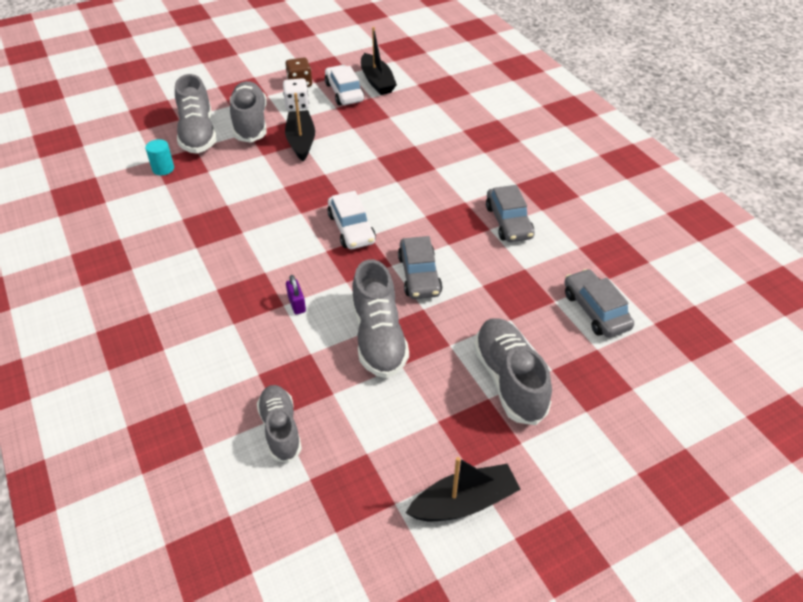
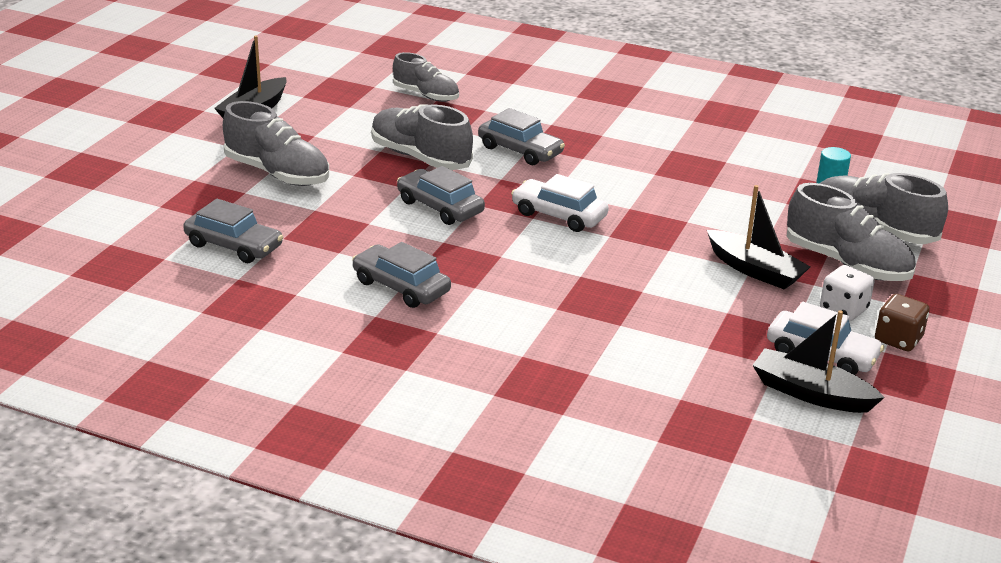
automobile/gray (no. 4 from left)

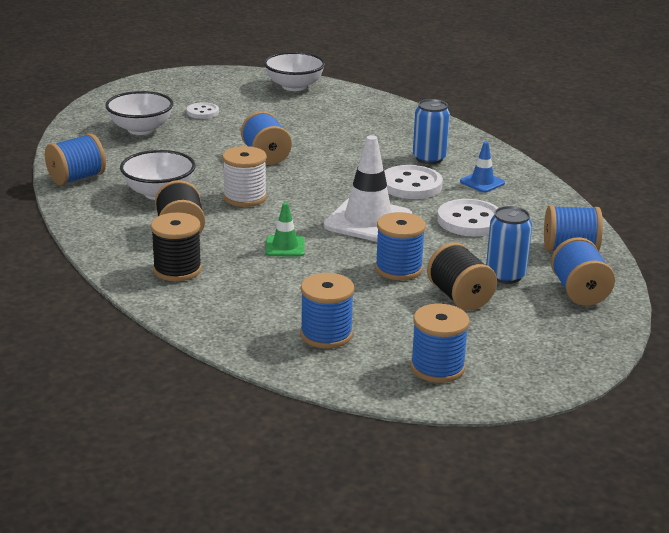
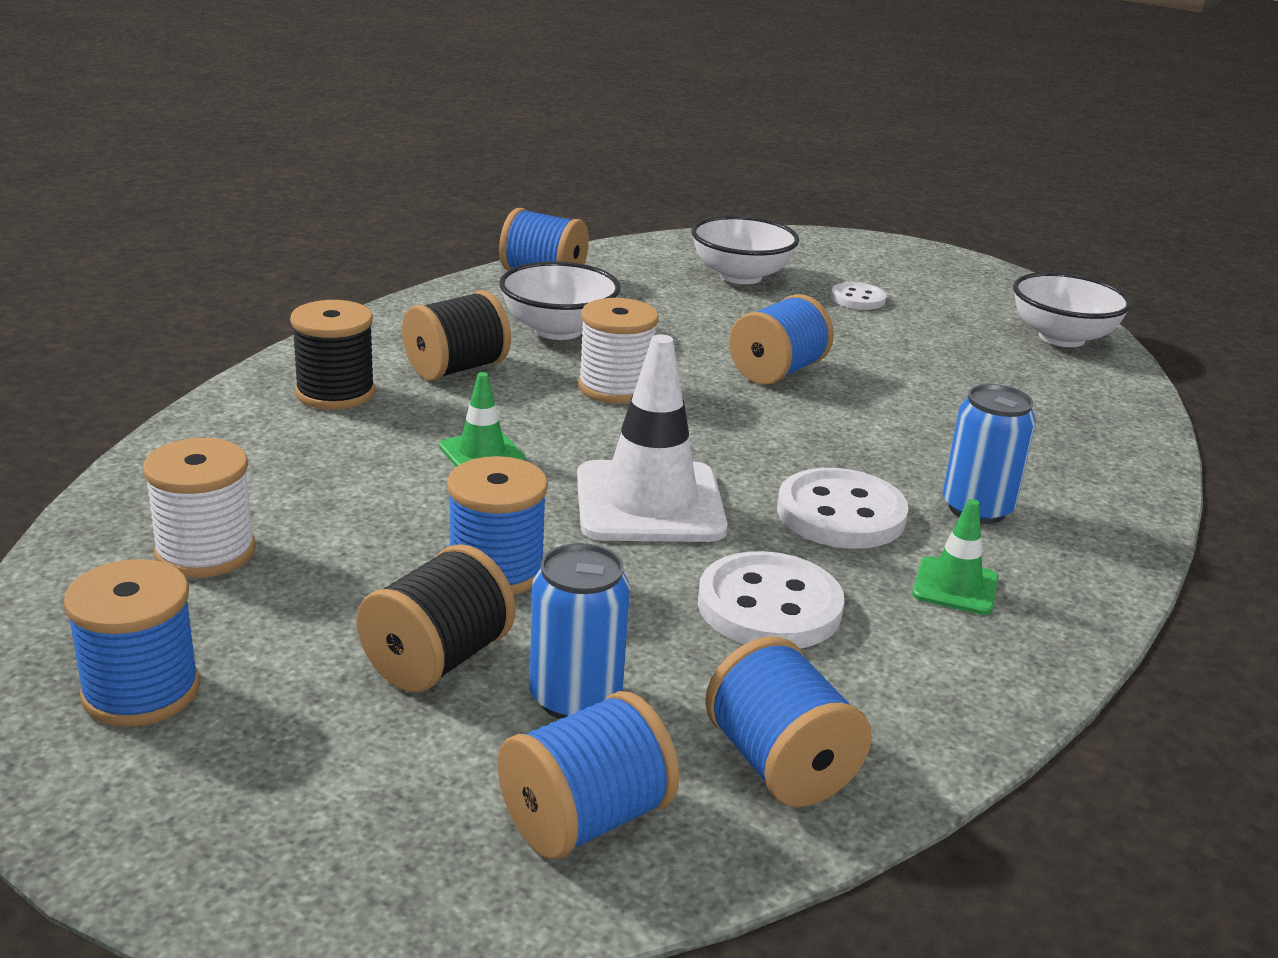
reel of thread/pure white (no. 1 from left)
safety cone/emerald (no. 2 from left)

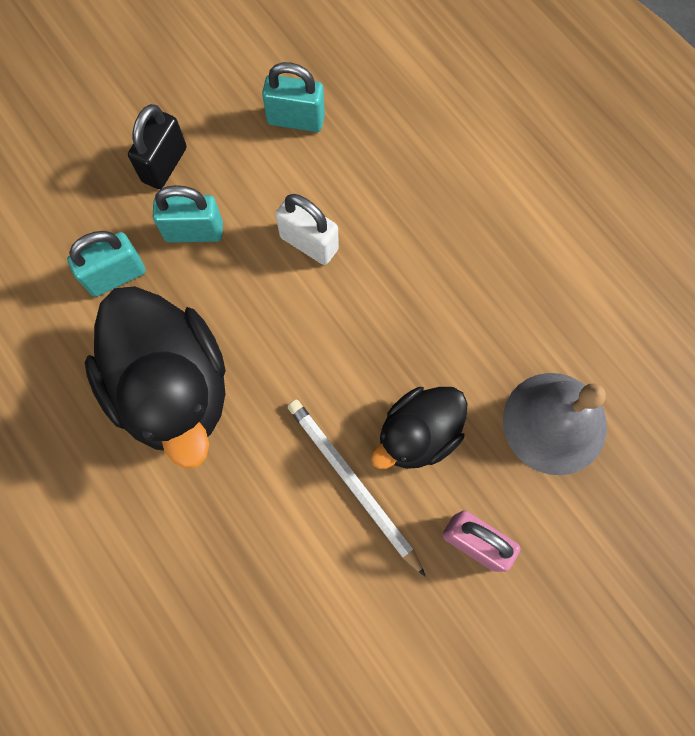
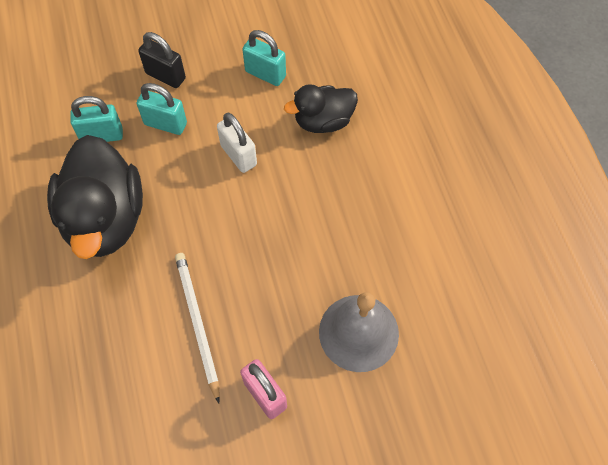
padlock/ebony
toy duck/ebony (no. 2 from left)

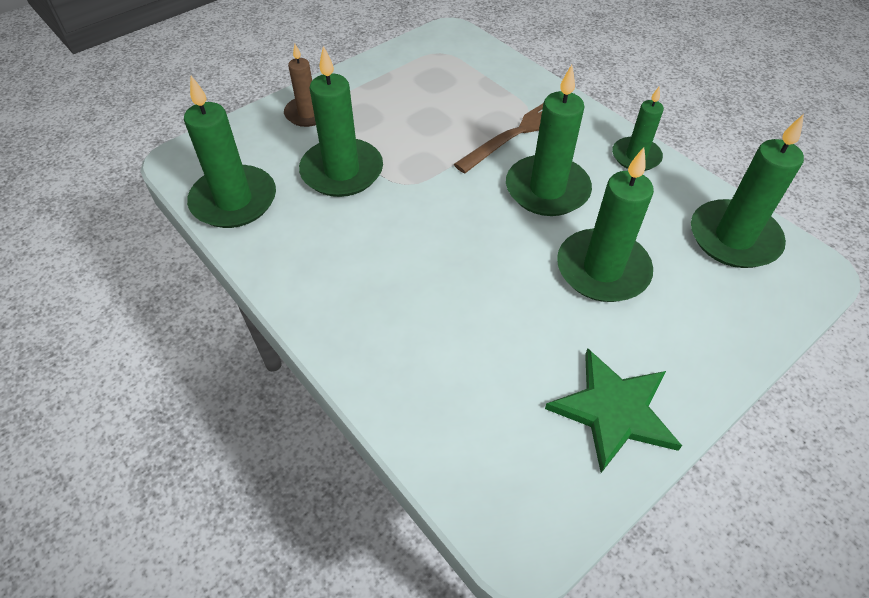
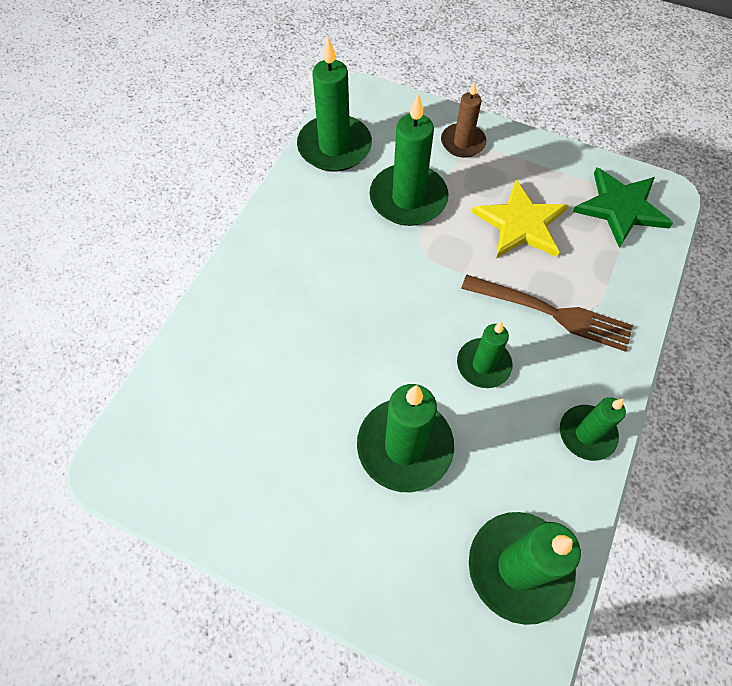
pillar candle/emerald (no. 4 from left)
star/emerald
star/yellow

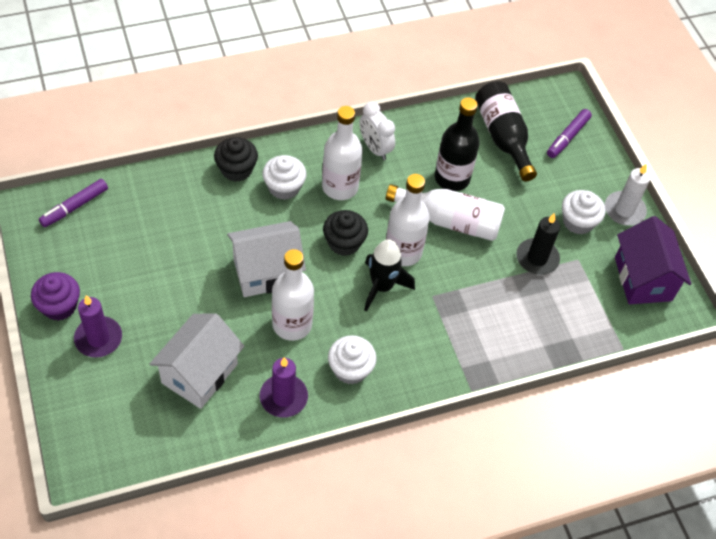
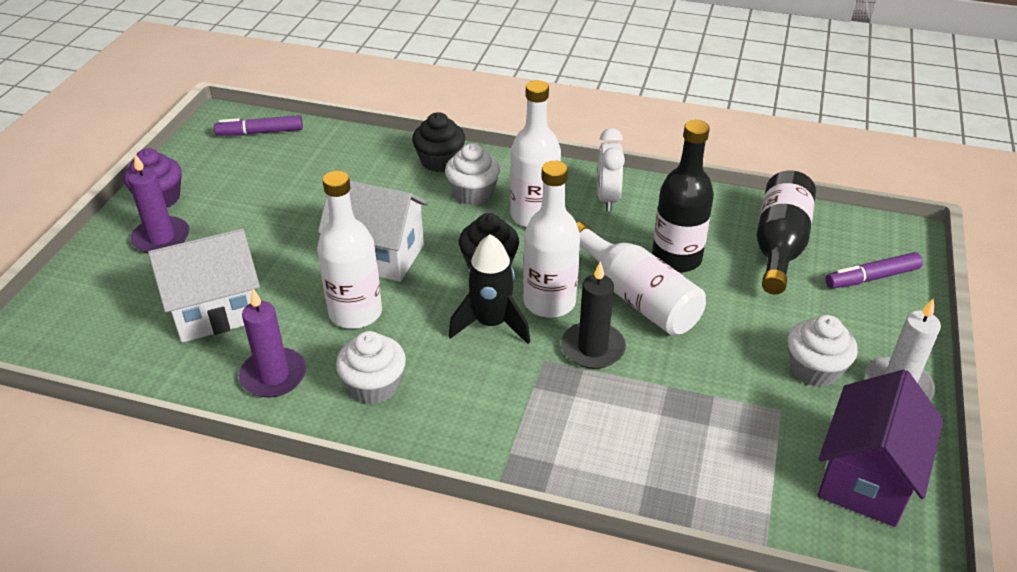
pillar candle/ebony

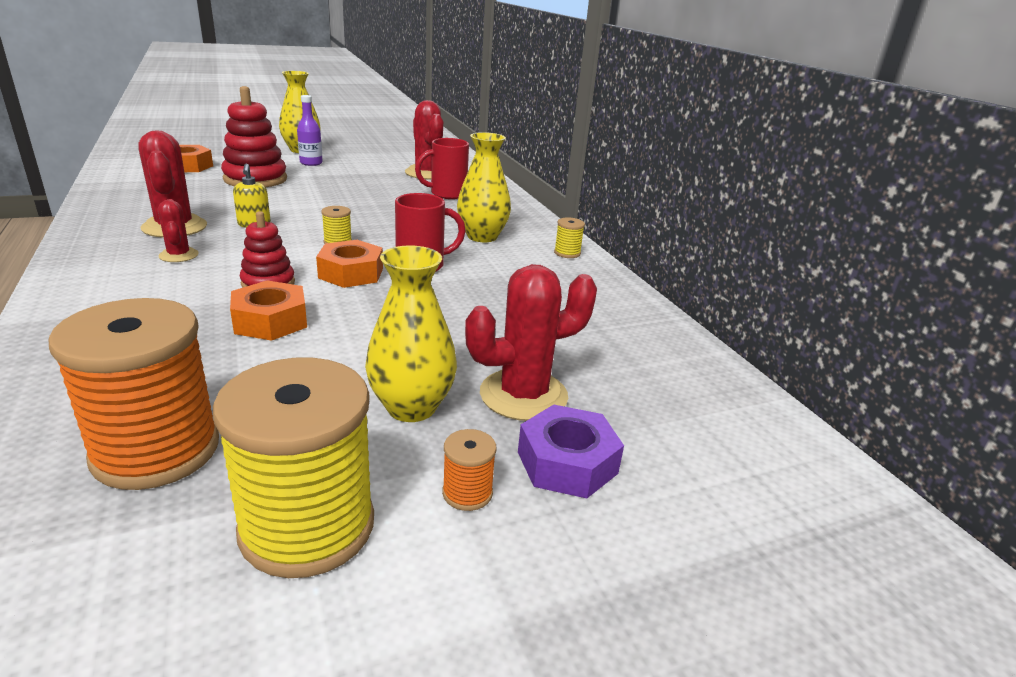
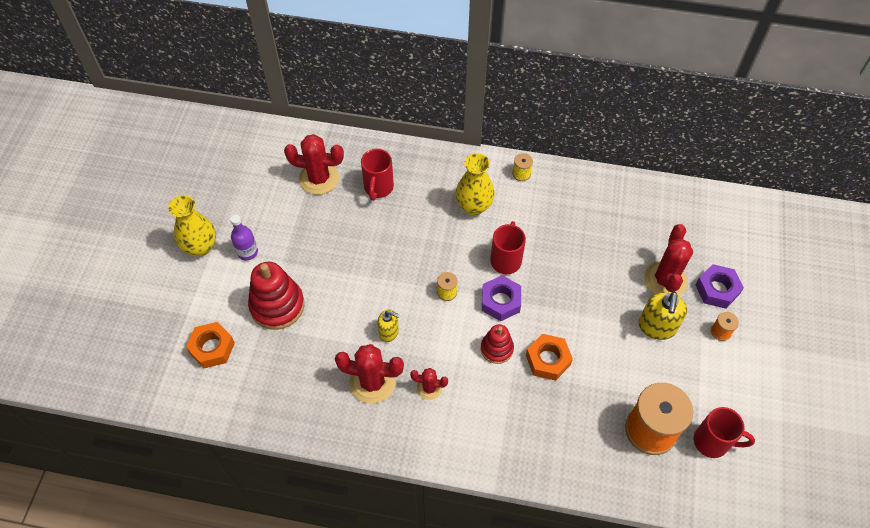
reel of thread/yellow (no. 1 from left in the first image)
hex nut/royal purple (no. 1 from left)
pump bottle/yellow (no. 2 from left)
tea mug/scarlet (no. 3 from left)

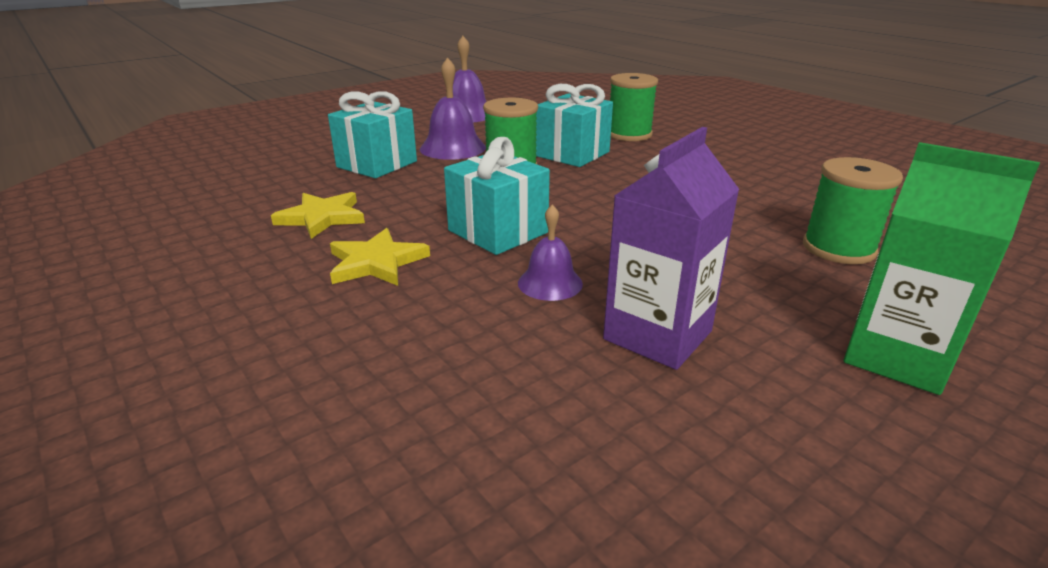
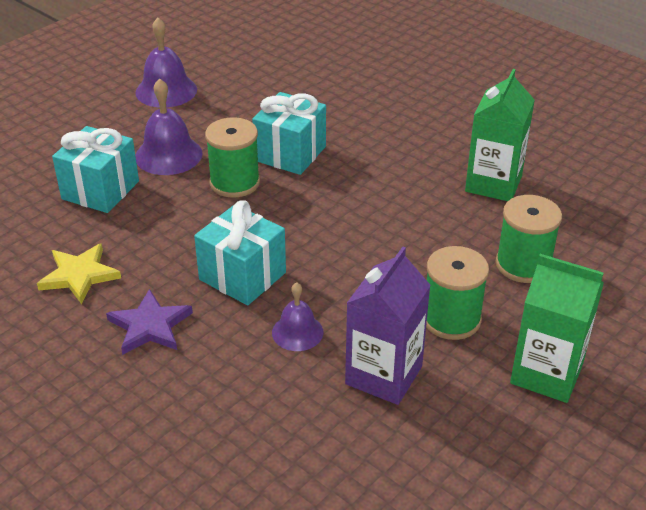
star/royal purple
reel of thread/emerald (no. 2 from left)
milk carton/emerald (no. 1 from left)

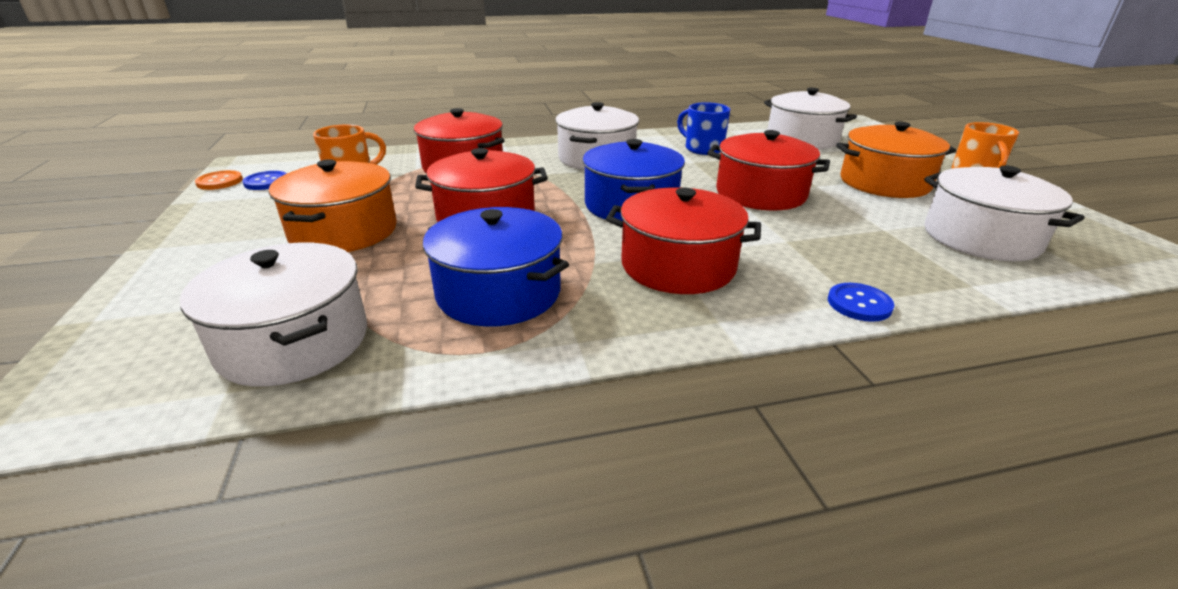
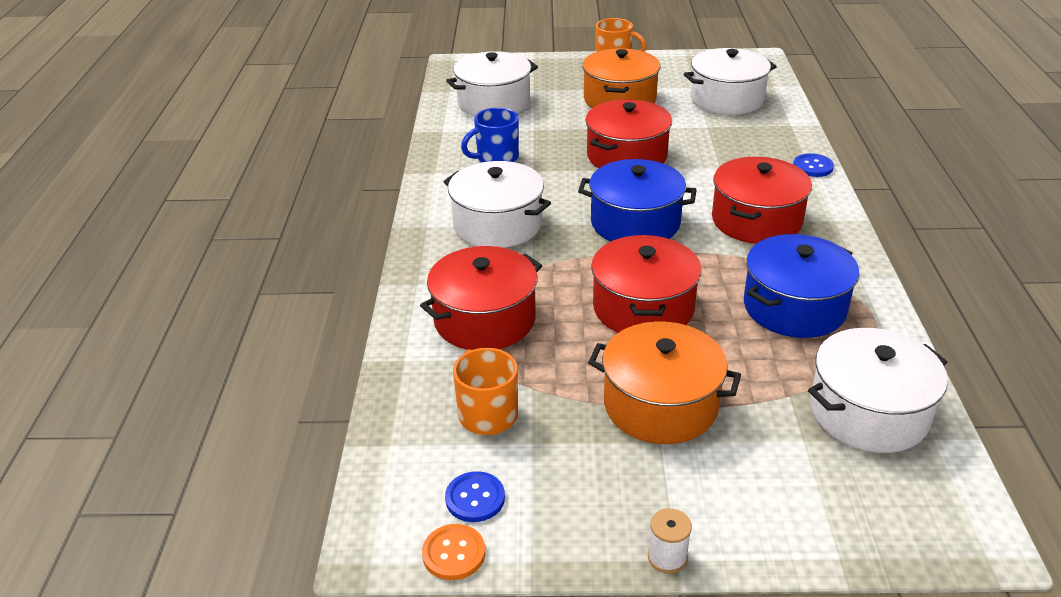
reel of thread/pure white

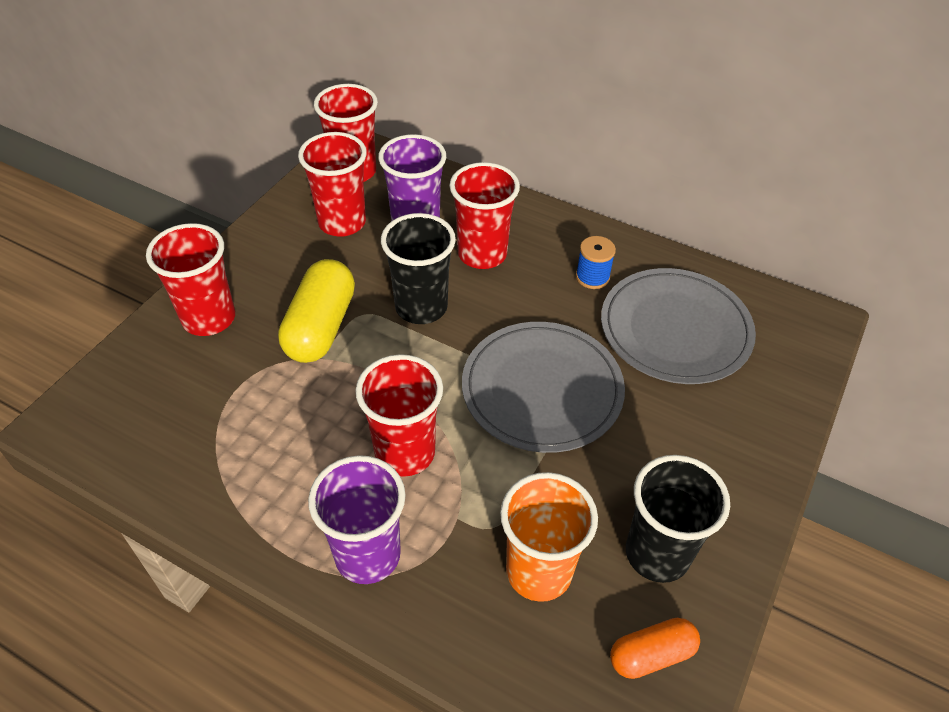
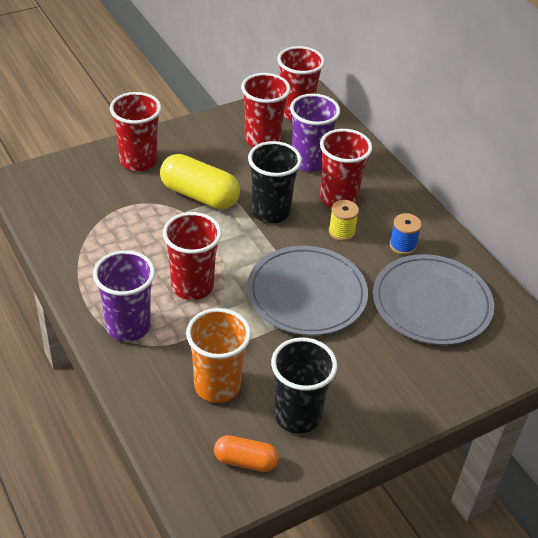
capsule/yellow
reel of thread/yellow

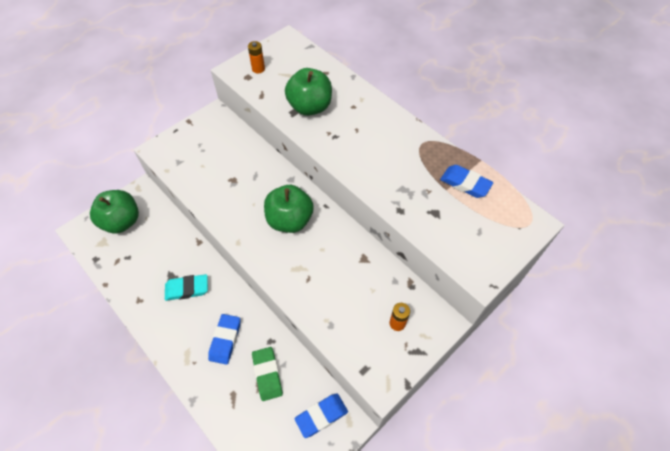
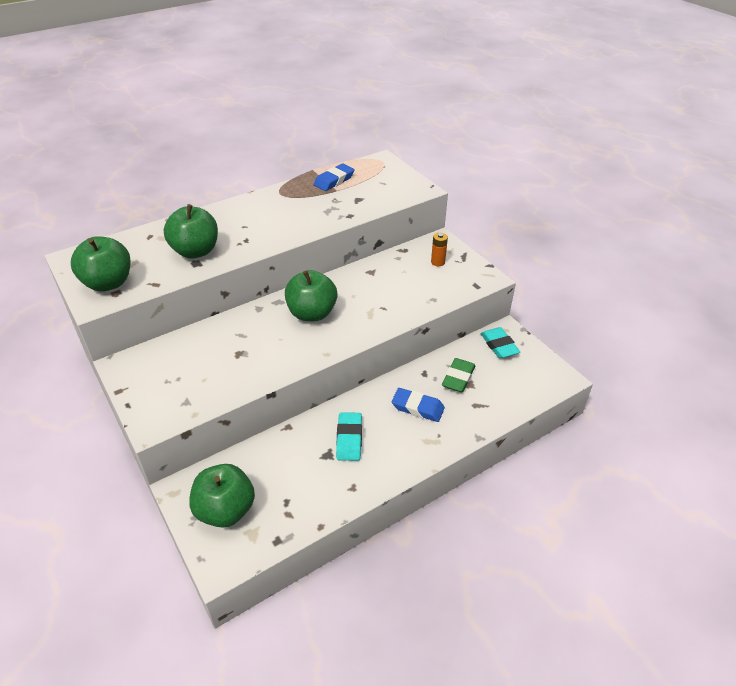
toy apple/emerald (no. 1 from left)
pencil eraser/emerald
pencil eraser/turquoise (no. 2 from left)

